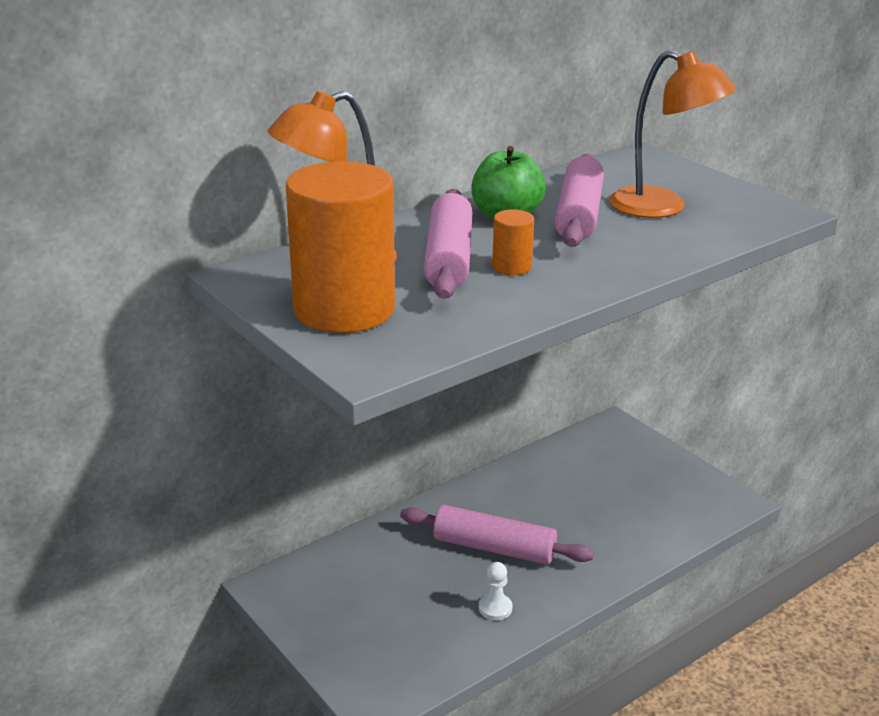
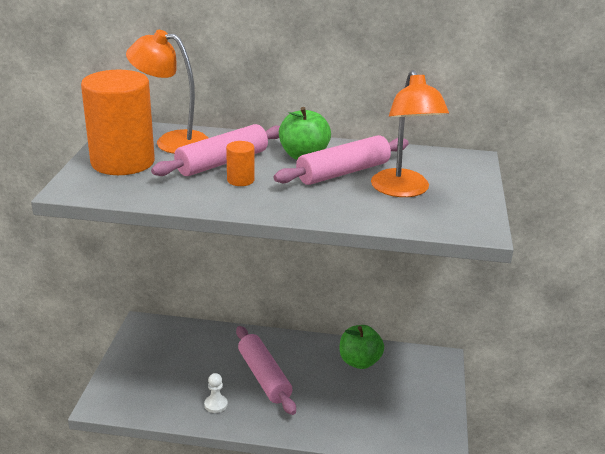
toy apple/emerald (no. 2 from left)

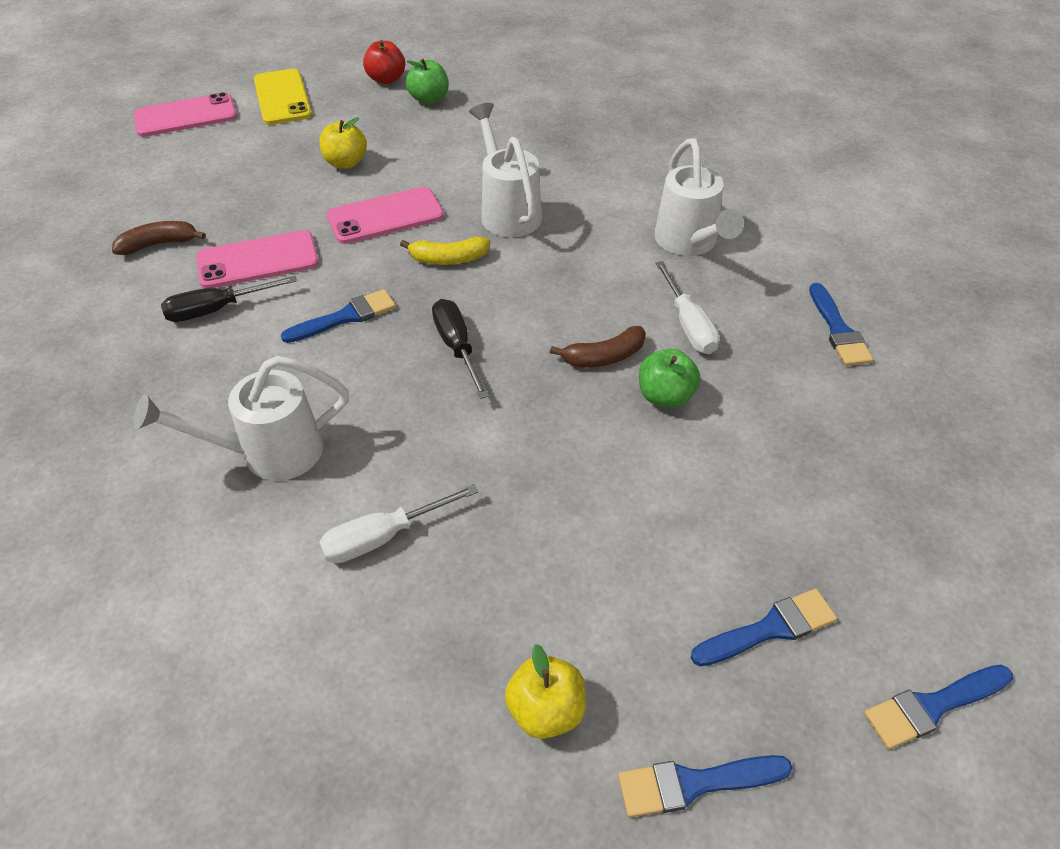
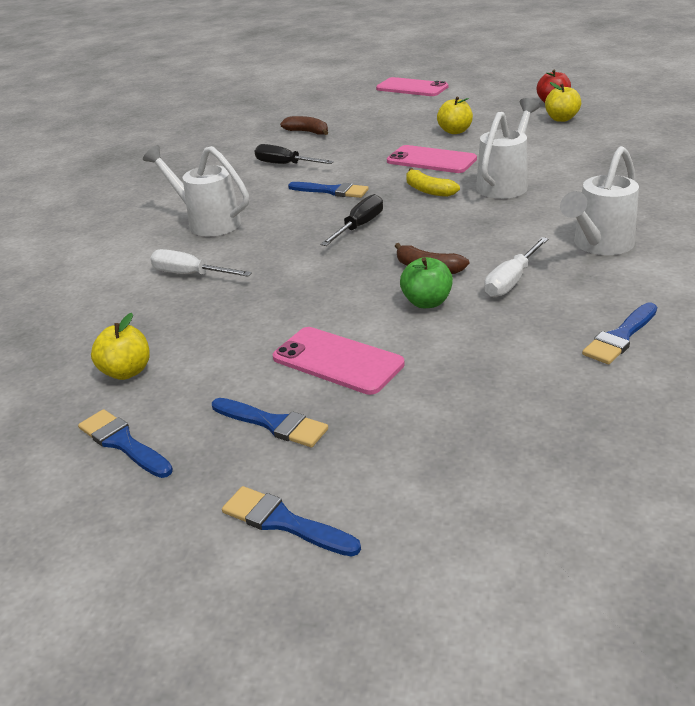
phone/rosy (no. 1 from left)
phone/yellow
toy apple/yellow (no. 3 from left)

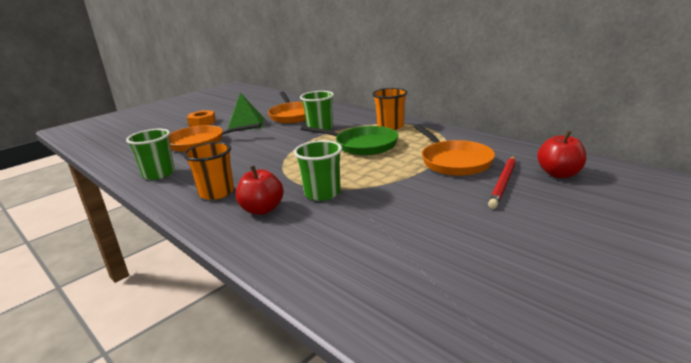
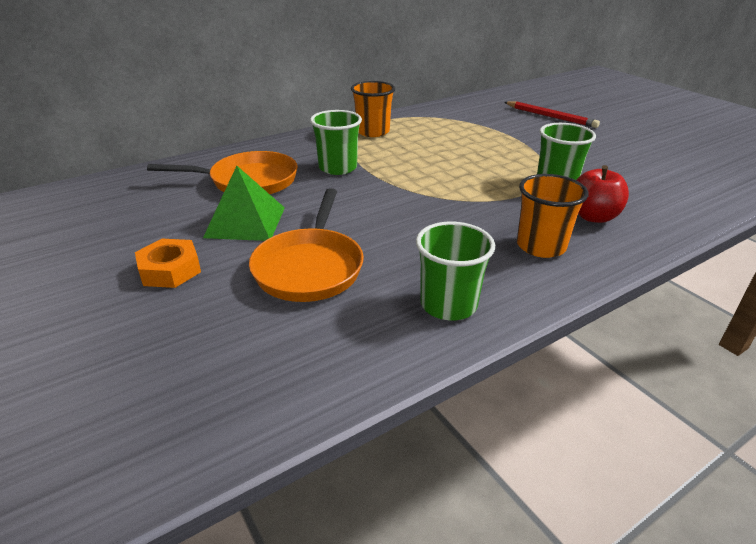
frying pan/emerald
frying pan/orange (no. 3 from left in the first image)
toy apple/scarlet (no. 2 from left in the first image)

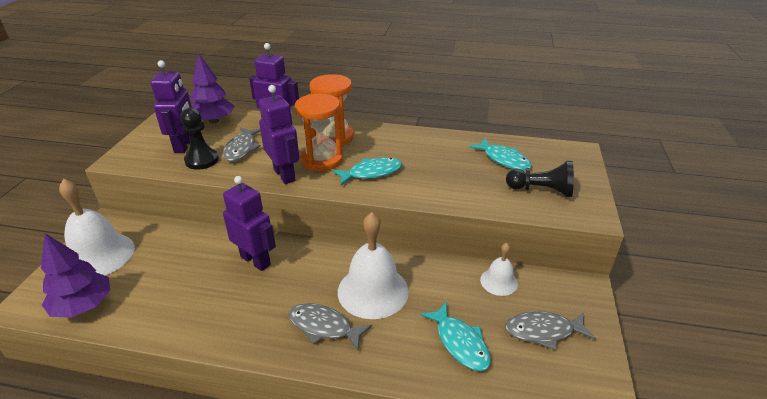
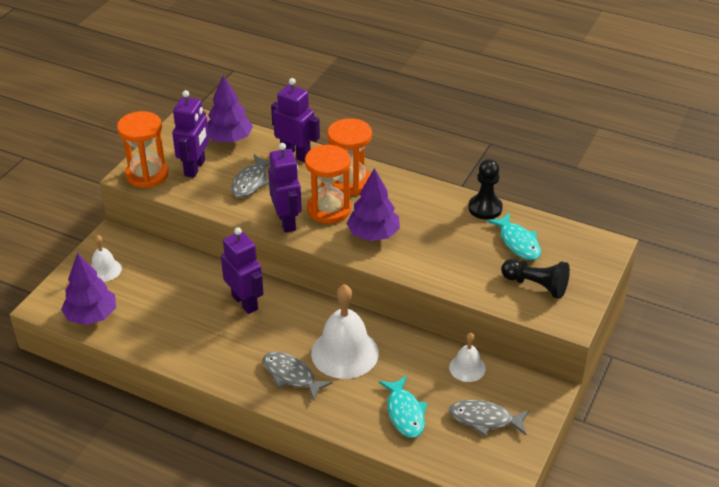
school bell/pure white (no. 1 from left)
game pawn/ebony (no. 1 from left)
fir tree/royal purple (no. 3 from left)
sandglass/orange (no. 1 from left)

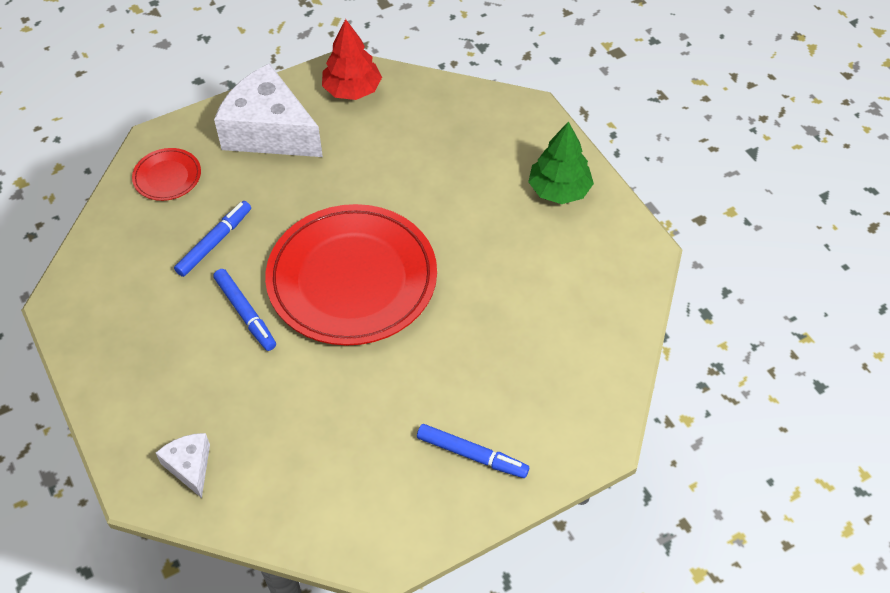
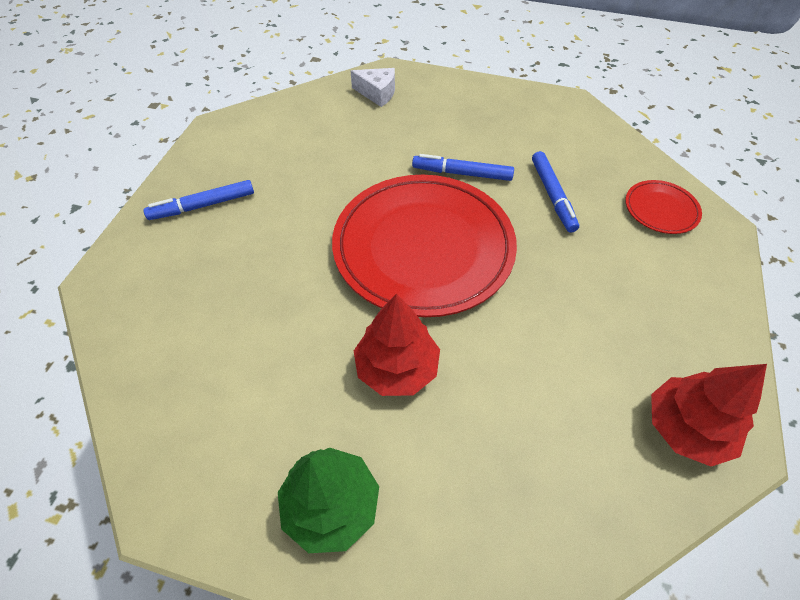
cheese wedge/pure white (no. 2 from left in the first image)
fir tree/scarlet (no. 1 from left)

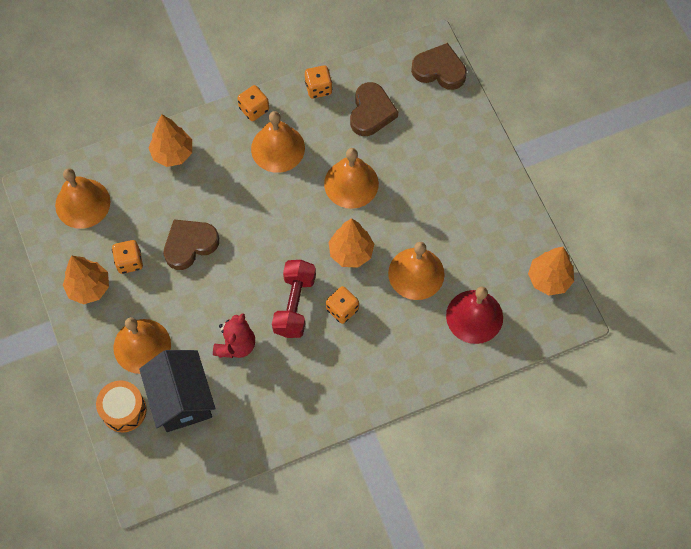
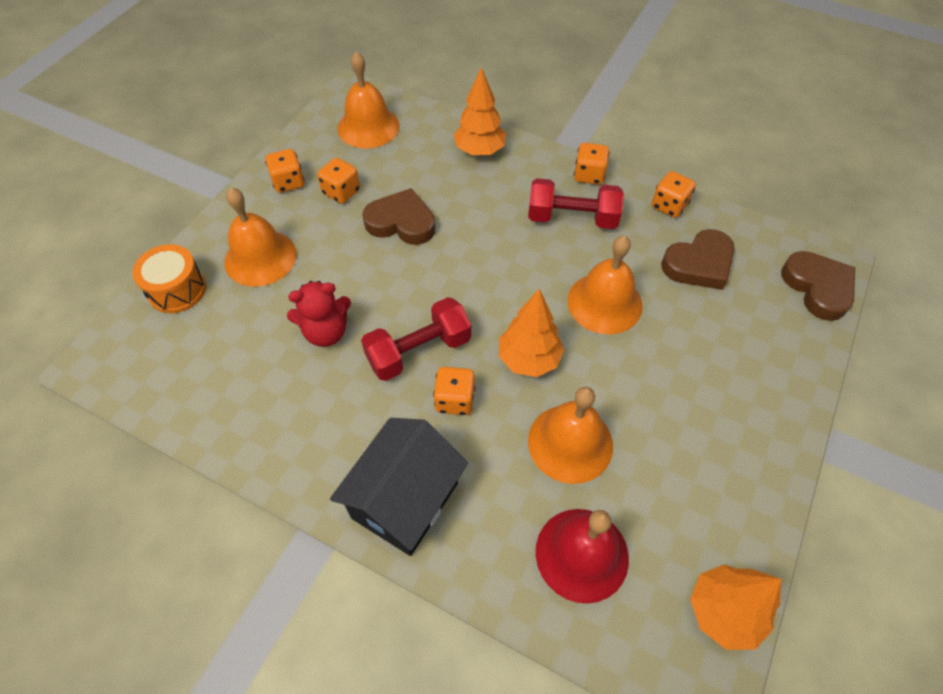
game die/orange (no. 1 from left)
house/ebony
dumbbell/scarlet (no. 2 from left)

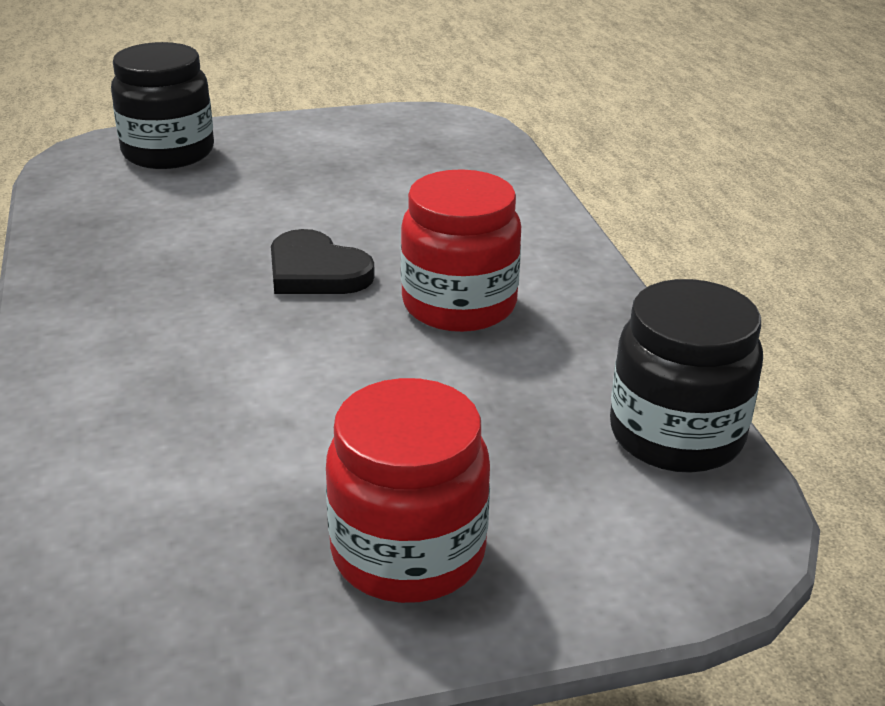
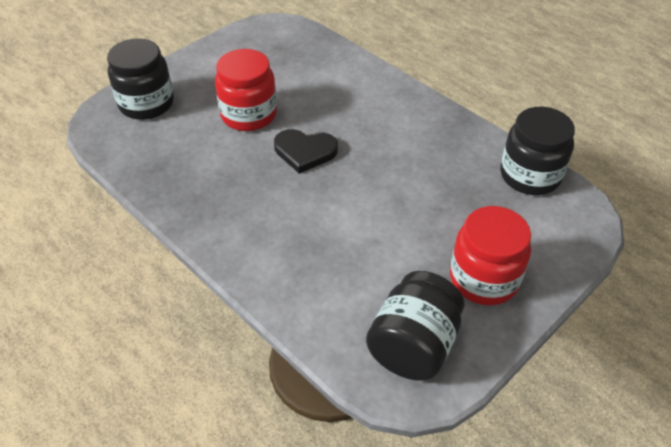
jar/scarlet (no. 1 from left)
jar/ebony (no. 2 from left)

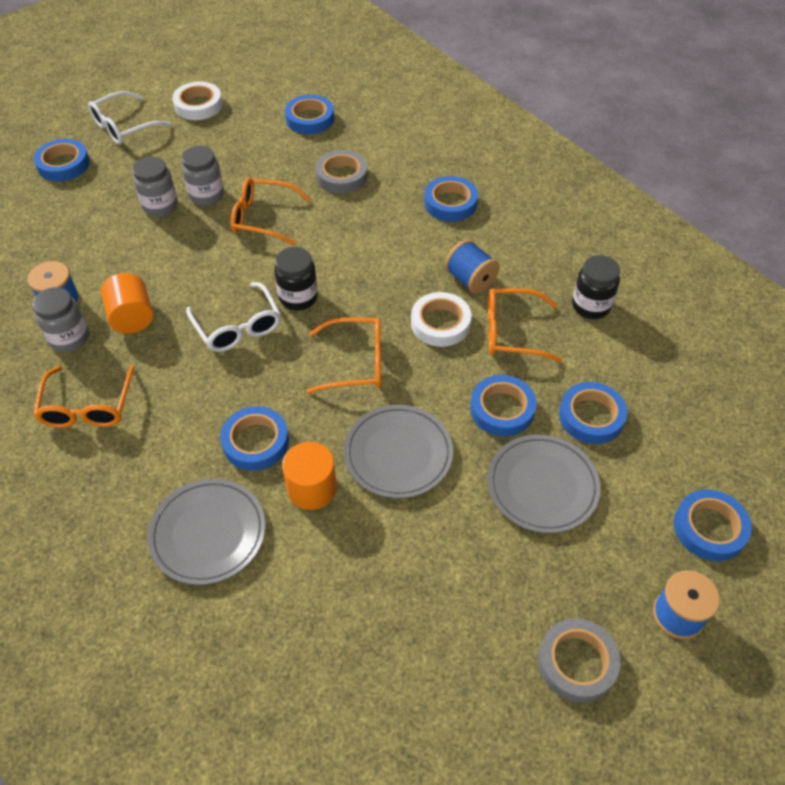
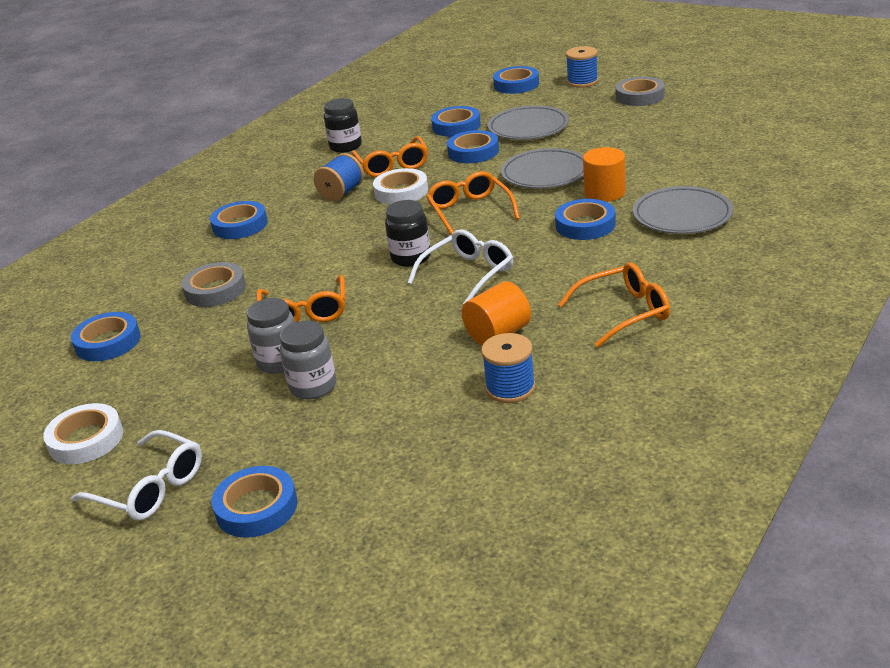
jar/gray (no. 1 from left in the first image)

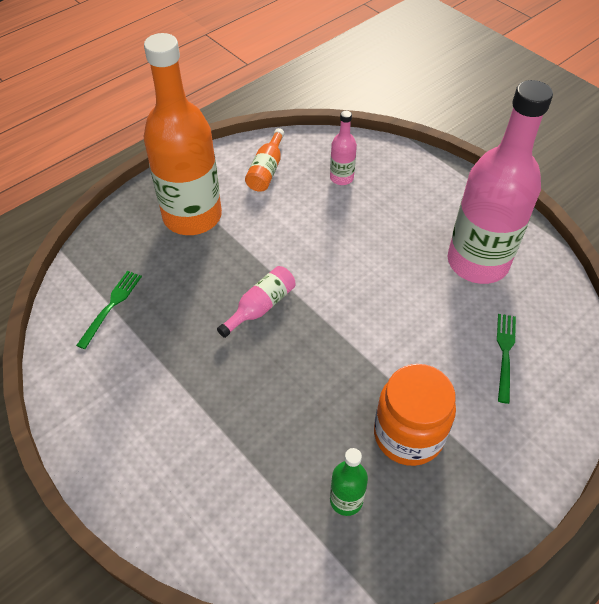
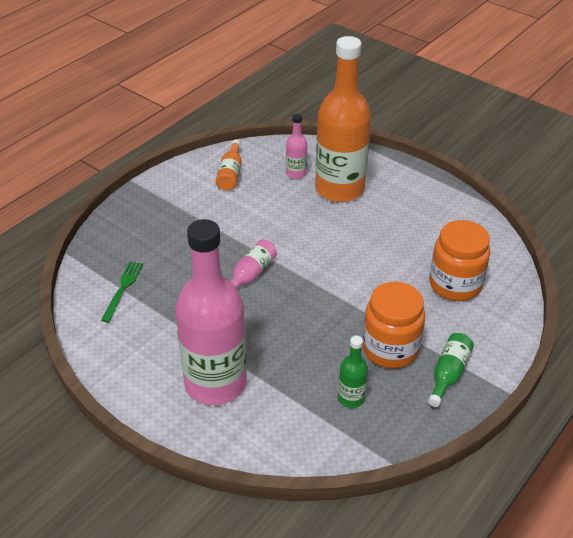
drink bottle/orange (no. 2 from left)
drink bottle/rosy (no. 1 from left)
jar/orange (no. 2 from left)
drink bottle/emerald (no. 2 from left)

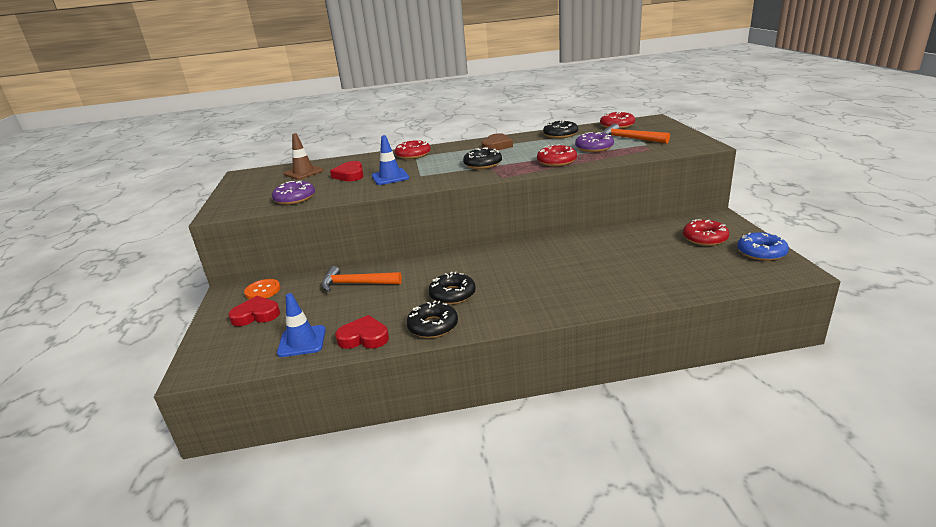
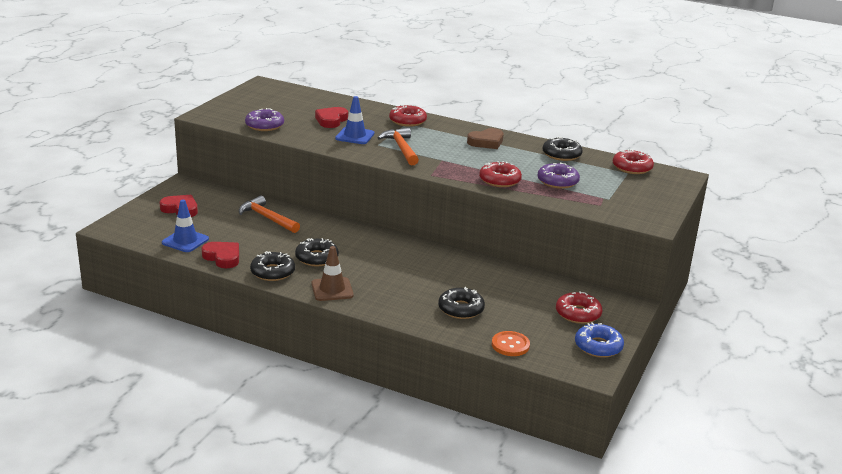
sewing button/orange
safety cone/russet
doughnut/ebony (no. 3 from left)
hammer/orange (no. 2 from left)

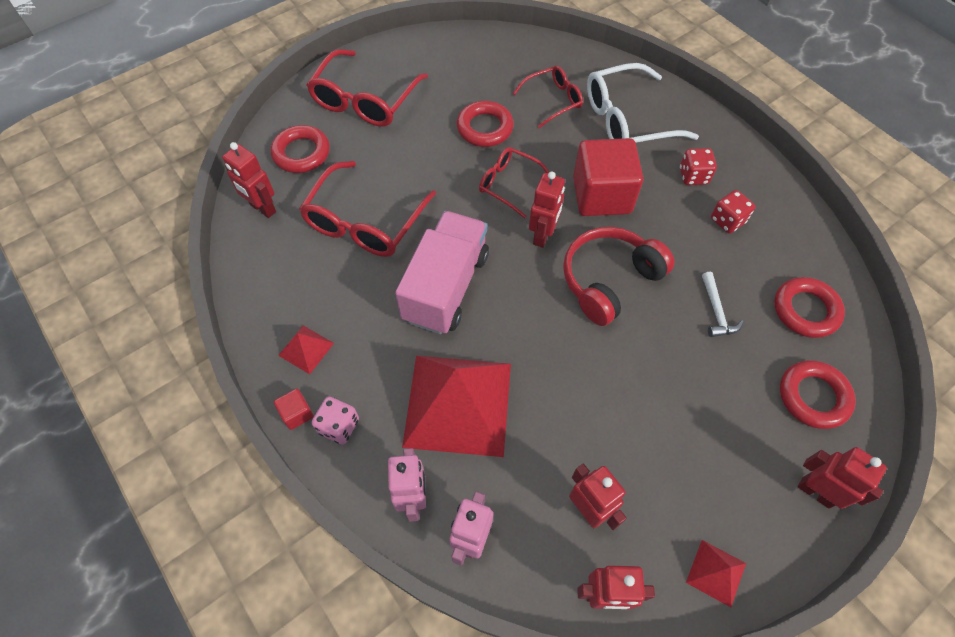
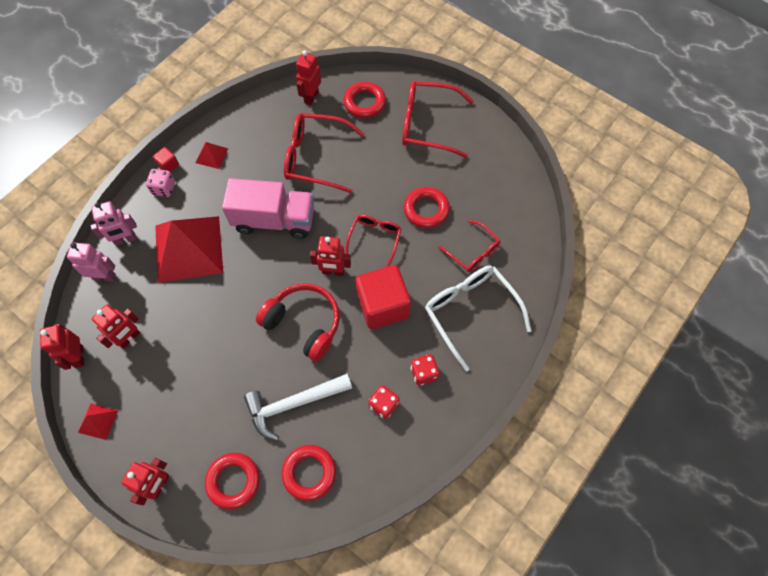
hammer/pure white

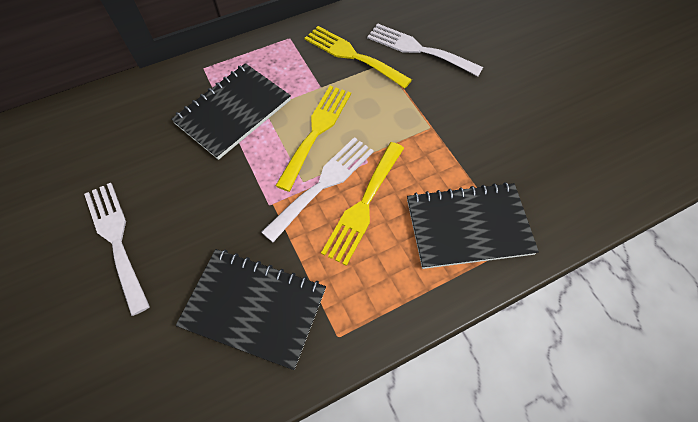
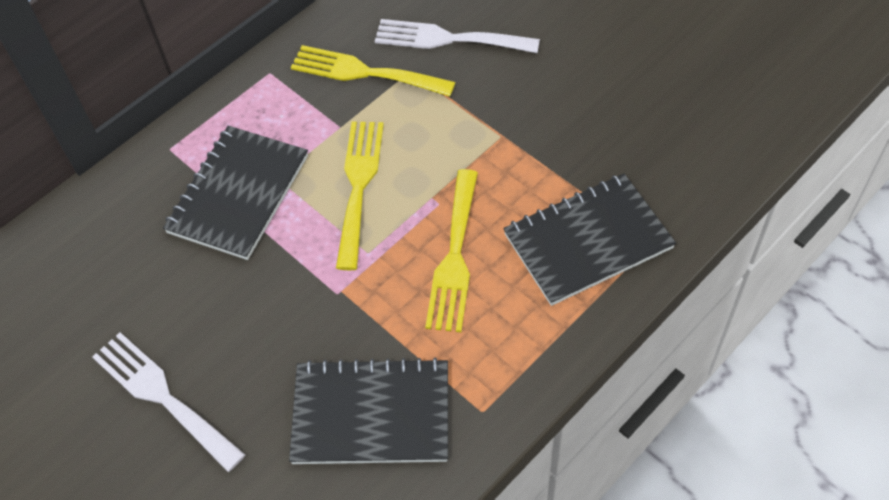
fork/pure white (no. 2 from left in the first image)

